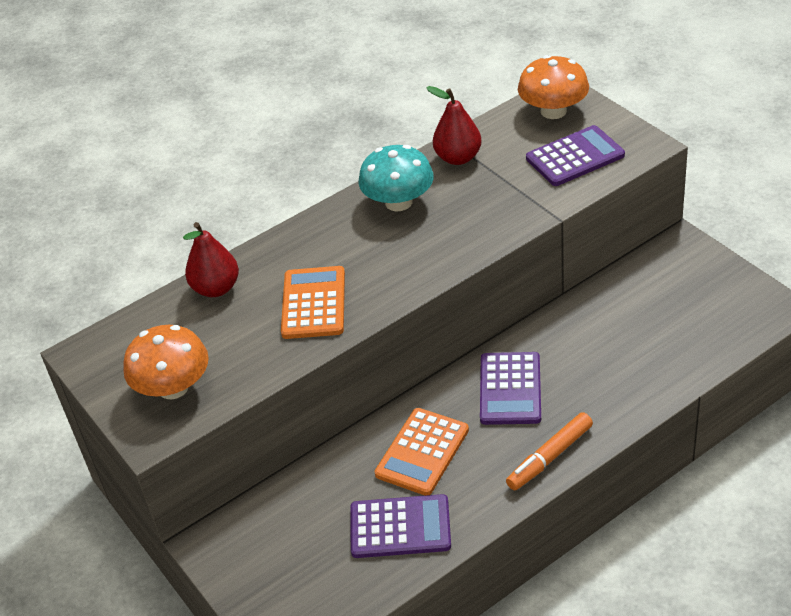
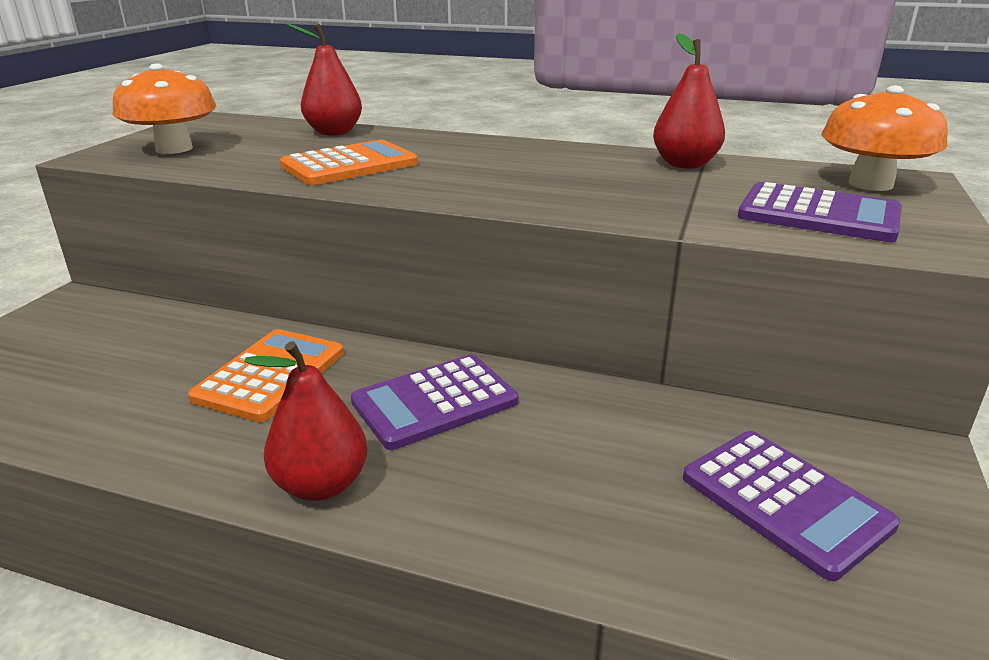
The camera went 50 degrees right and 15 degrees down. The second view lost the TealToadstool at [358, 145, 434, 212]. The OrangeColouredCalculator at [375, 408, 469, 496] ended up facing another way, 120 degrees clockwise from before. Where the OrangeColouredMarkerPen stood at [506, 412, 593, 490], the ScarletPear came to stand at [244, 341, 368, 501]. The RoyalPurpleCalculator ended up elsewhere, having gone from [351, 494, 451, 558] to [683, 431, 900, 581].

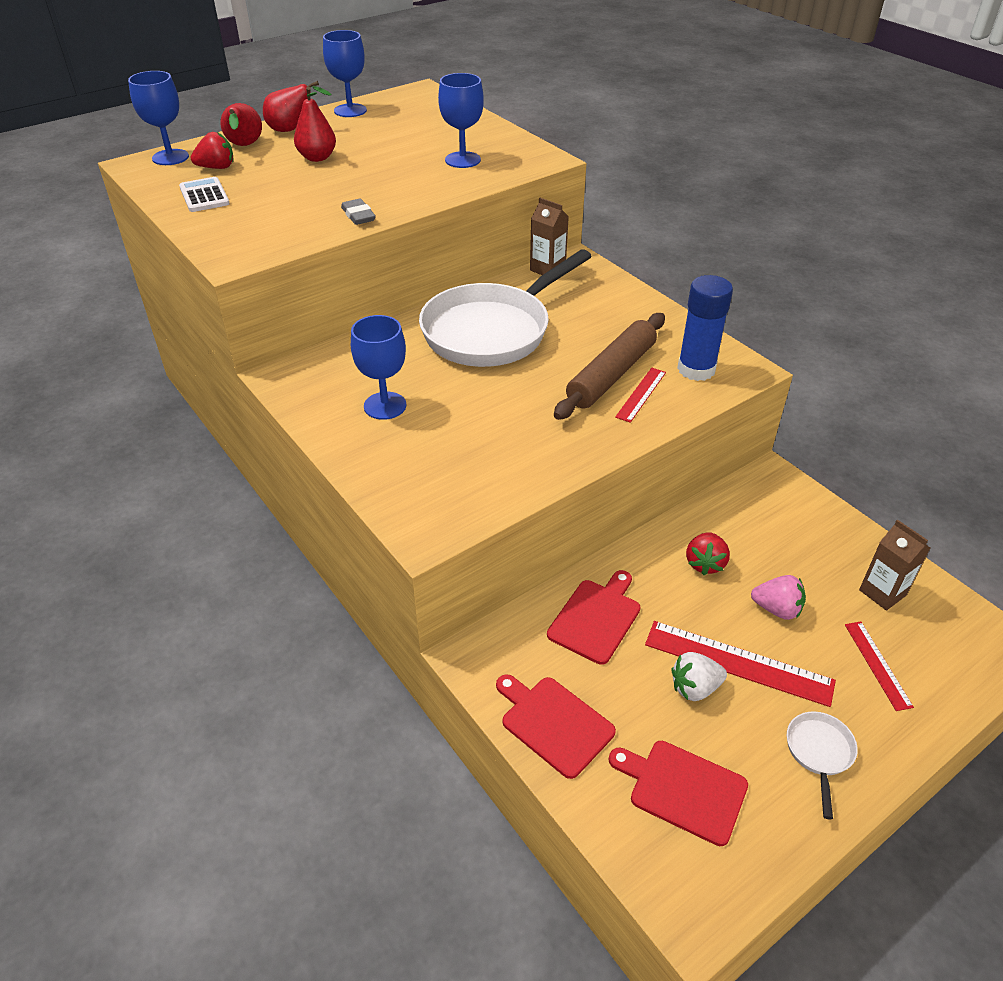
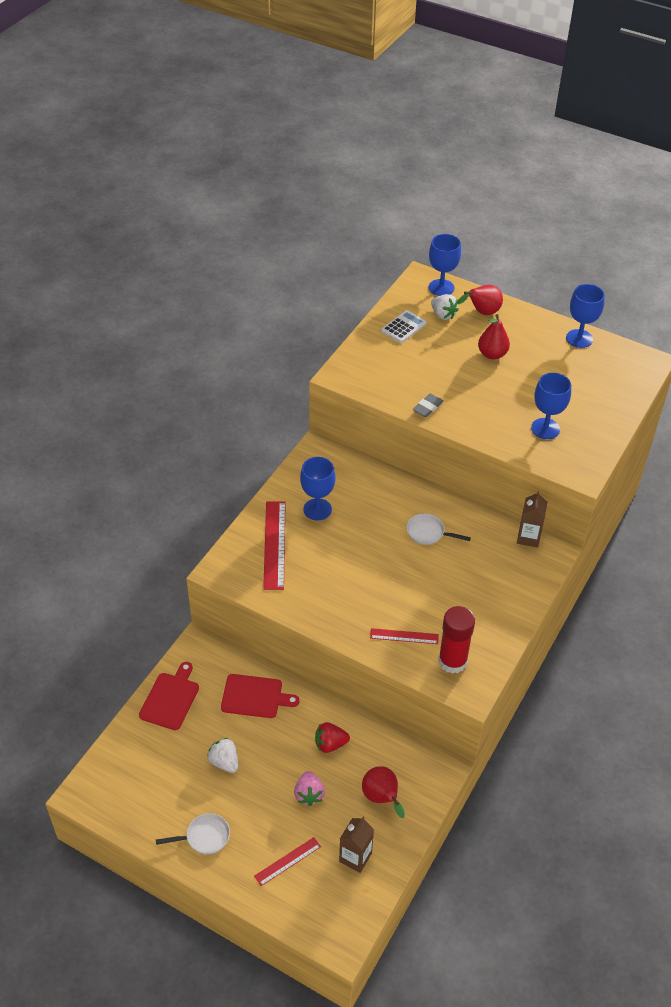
The camera went 65 degrees right and 5 degrees up. The ScarletPear ended up elsewhere, having gone from [263, 81, 332, 132] to [362, 766, 405, 818]. What was the ScarletToyStrawberry at [191, 132, 234, 169] turned into the SnowWhiteToyStrawberry at [431, 294, 459, 320]. The size of the SnowWhiteFryingPan at [419, 249, 592, 367] changed by a factor of 0.40. What was the CobaltGlueStick at [677, 275, 733, 381] turned into the ScarletGlueStick at [438, 606, 475, 674]. The second view lost the BrownPastryRoller at [554, 313, 665, 420]. The ScarletRuler ended up elsewhere, having gone from [645, 621, 836, 707] to [263, 502, 286, 590]. The second view lost the ScarletBreadBoard at [608, 741, 748, 846].

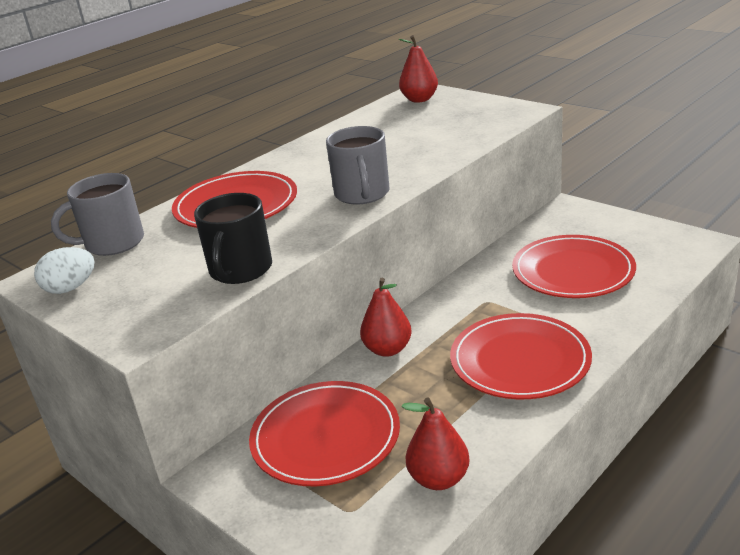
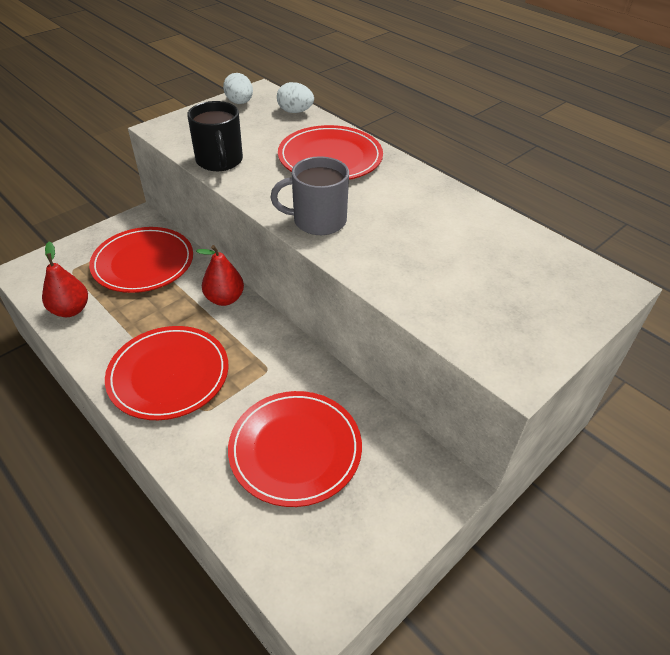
The camera went 90 degrees right and 15 degrees up. The second view lost the ScarletPear at [399, 35, 438, 103]. Where the GrayMug stood at [51, 173, 144, 256], the SnowWhiteEgg came to stand at [277, 82, 314, 113]. The EbonyMug at [194, 193, 272, 284] ended up facing another way, 120 degrees counterclockwise from before.

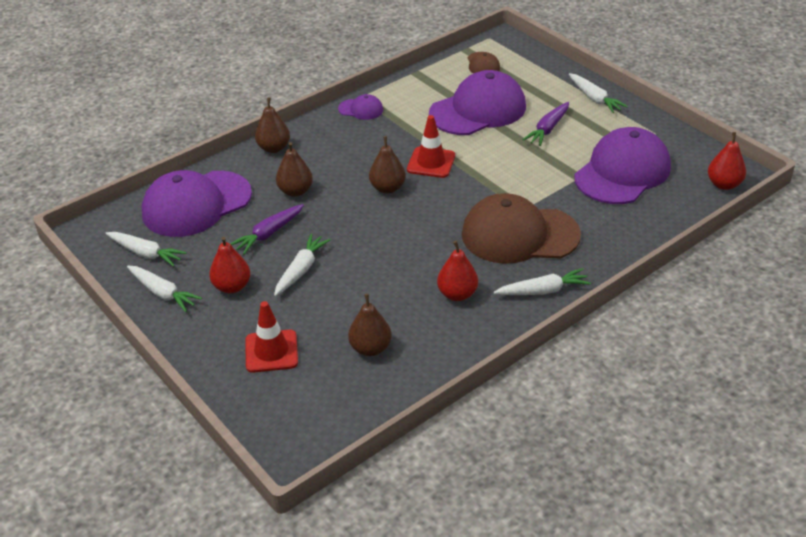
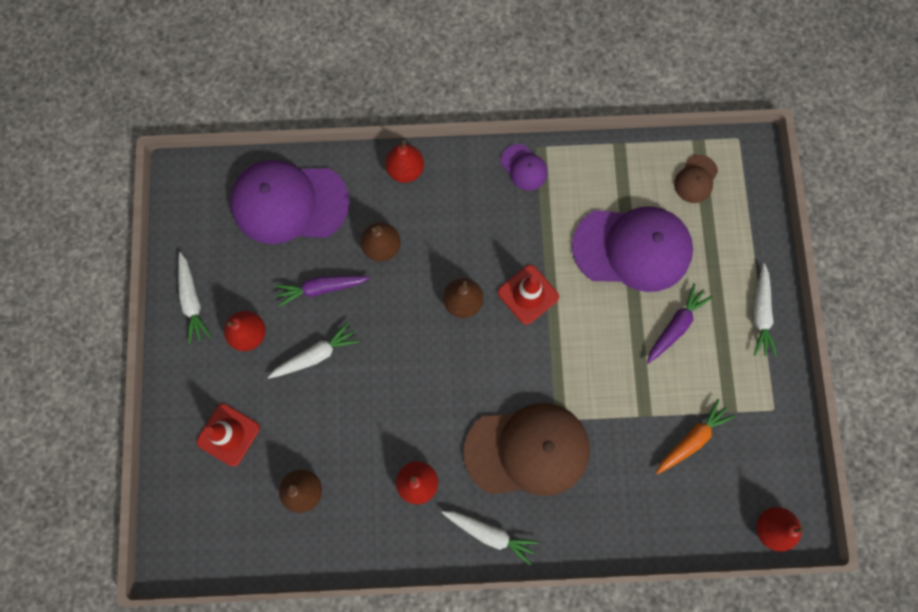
The camera went 35 degrees right and 35 degrees up. What was the BrownPear at [255, 97, 290, 153] turned into the ScarletPear at [385, 140, 424, 183]. The RoyalPurpleCarrot at [522, 102, 569, 146] ended up facing another way, 150 degrees clockwise from before. Where the RoyalPurpleBaseballCap stood at [574, 127, 671, 204], the OrangeColouredCarrot came to stand at [656, 399, 735, 474]. The BrownBaseballCap at [462, 193, 581, 264] ended up facing another way, 135 degrees clockwise from before. The second view lost the SnowWhiteCarrot at [105, 232, 187, 267].

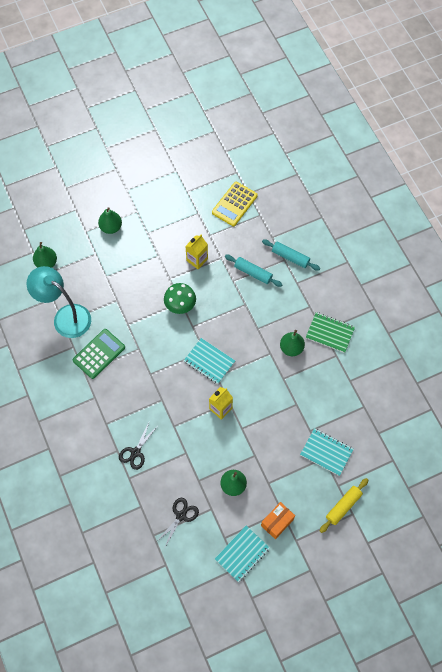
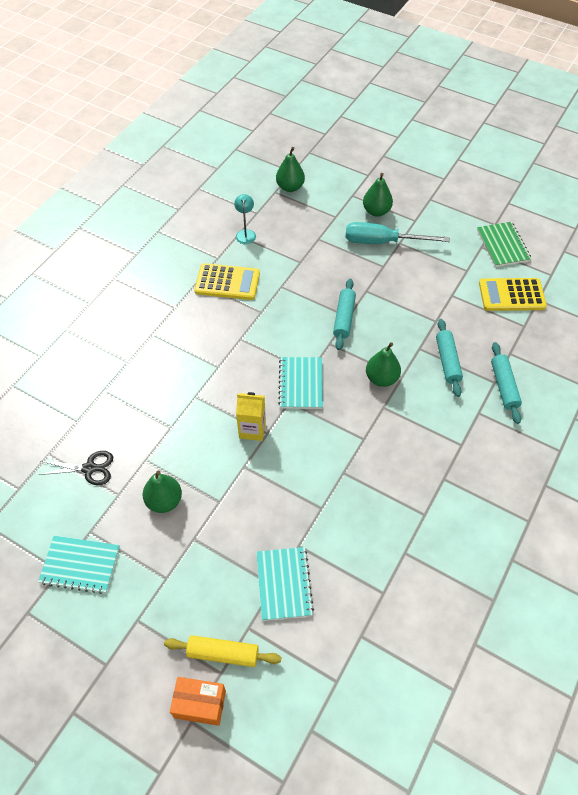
The camera went 55 degrees right and 10 degrees down. The second view lost the BrightYellowCarton at [185, 235, 208, 269]. The size of the TealReadingLamp at [26, 266, 91, 338] changed by a factor of 0.44. Where the GreenToadstool stood at [164, 283, 196, 314], the TealPastryRoller came to stand at [333, 279, 356, 350]. The GreenNotepad ended up elsewhere, having gone from [306, 312, 355, 353] to [477, 222, 531, 267]. What was the GreenCalculator at [73, 329, 125, 379] turned into the BrightYellowCalculator at [194, 263, 260, 300]. The GreenPear ended up elsewhere, having gone from [280, 330, 305, 356] to [366, 342, 401, 387]. The second view lost the EbonyShears at [119, 423, 157, 470]. The OrangeColouredPackage ended up elsewhere, having gone from [261, 502, 295, 539] to [170, 677, 226, 726]. The second view gained the TealScrewdriver at [345, 222, 450, 244].

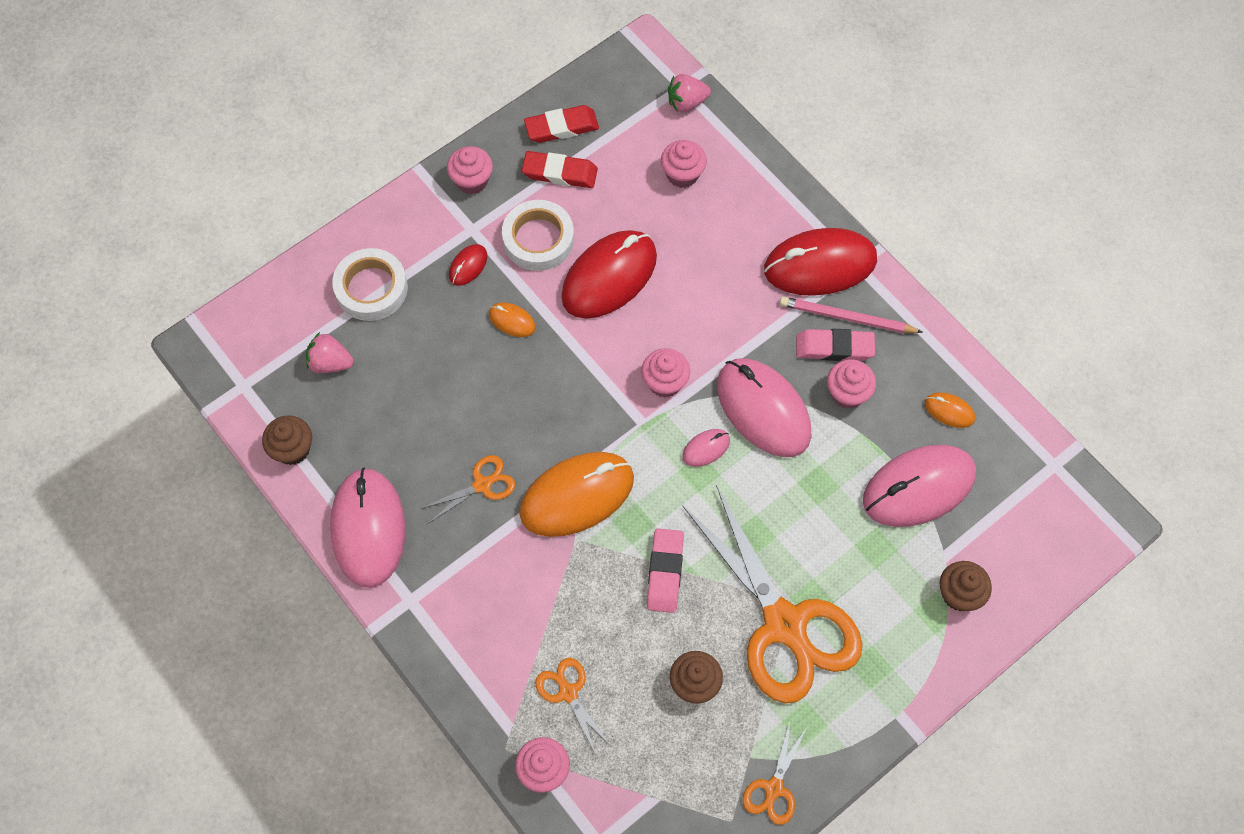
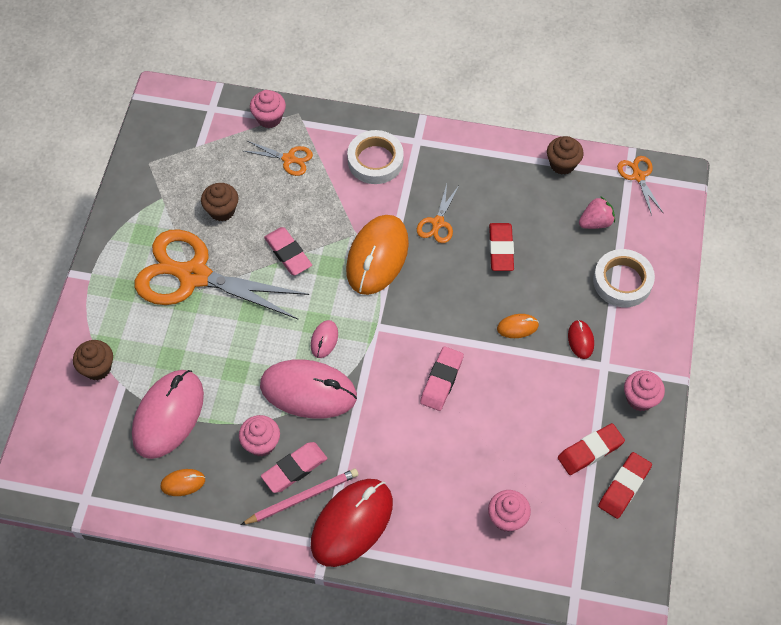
The camera went 140 degrees right and 5 degrees down. The second view lost the RosePinkToyStrawberry at [668, 74, 711, 112]. The SnowWhiteRollOfTape ended up elsewhere, having gone from [502, 200, 574, 271] to [347, 130, 404, 184]. The second view lost the ScarletComputerMouse at [561, 230, 657, 319]. The second view lost the RosePinkCupcake at [641, 348, 690, 398]. The second view lost the RosePinkComputerMouse at [330, 467, 406, 588]. The OrangeColouredShears ended up elsewhere, having gone from [743, 722, 807, 825] to [617, 156, 663, 215]. The second view gained the ScarletPencilEraser at [489, 223, 514, 271]. The second view gained the RosePinkPencilEraser at [420, 346, 464, 411].

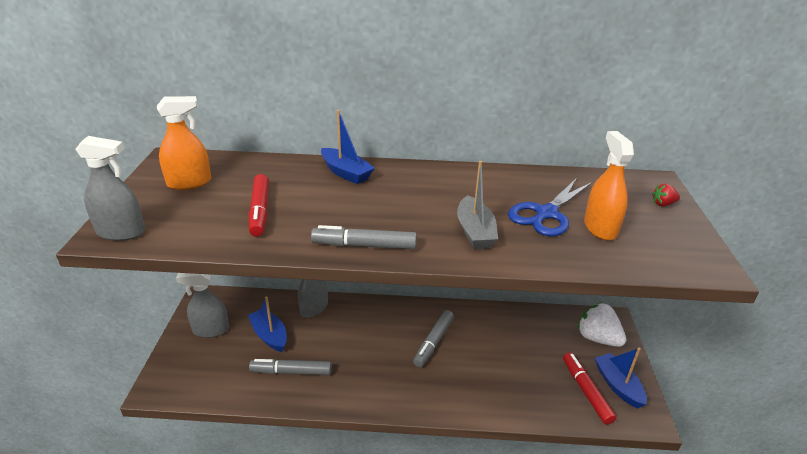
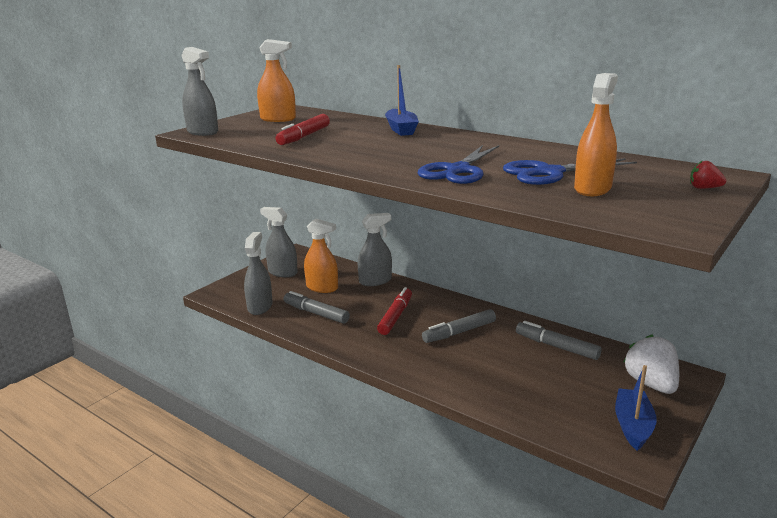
The camera went 35 degrees right and 10 degrees down. Where the GrayBoat stood at [457, 161, 498, 249], the CobaltShears came to stand at [418, 145, 499, 184]. The GrayMarkerPen ended up elsewhere, having gone from [311, 225, 417, 249] to [516, 321, 602, 360]. Where the CobaltBoat stood at [248, 297, 287, 352], the OrangeColouredSprayBottle came to stand at [304, 219, 338, 293]. The ScarletMarkerPen ended up elsewhere, having gone from [563, 353, 617, 425] to [377, 287, 412, 335]. The second view gained the GraySprayBottle at [244, 232, 273, 315].

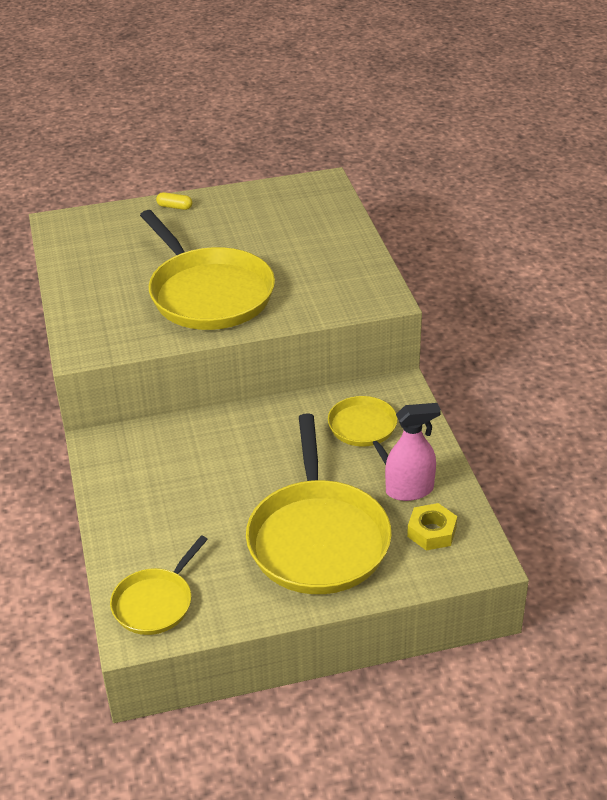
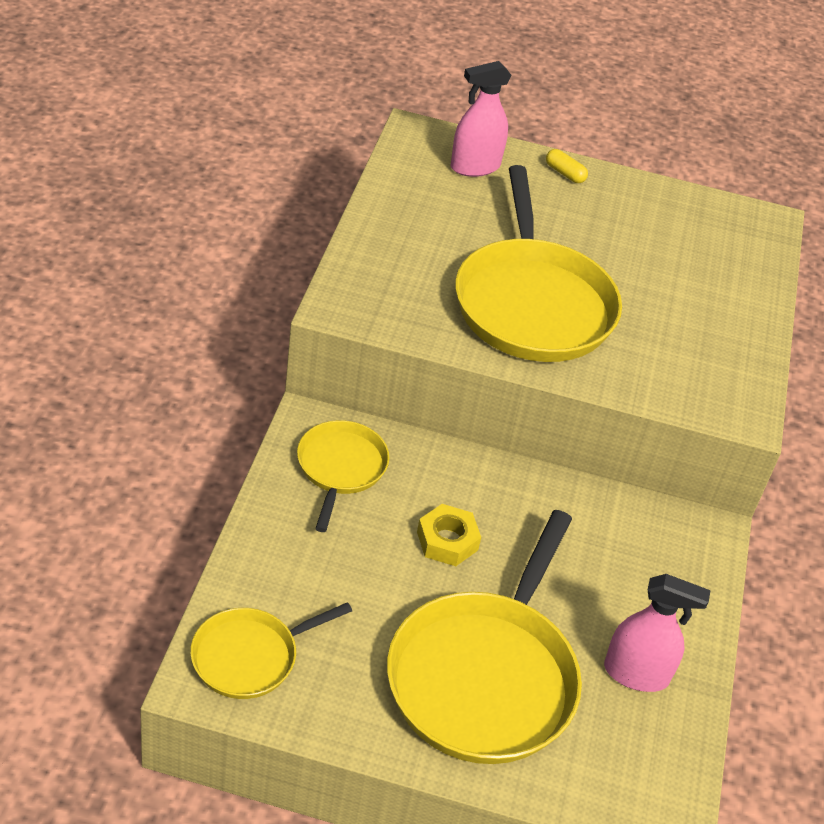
The camera went 20 degrees right and 5 degrees up. The BrightYellowFryingPan ended up elsewhere, having gone from [328, 396, 398, 465] to [297, 420, 390, 532]. The BrightYellowHexagonNut ended up elsewhere, having gone from [407, 503, 457, 550] to [417, 504, 481, 566]. The second view gained the RosePinkSprayBottle at [450, 61, 512, 177].

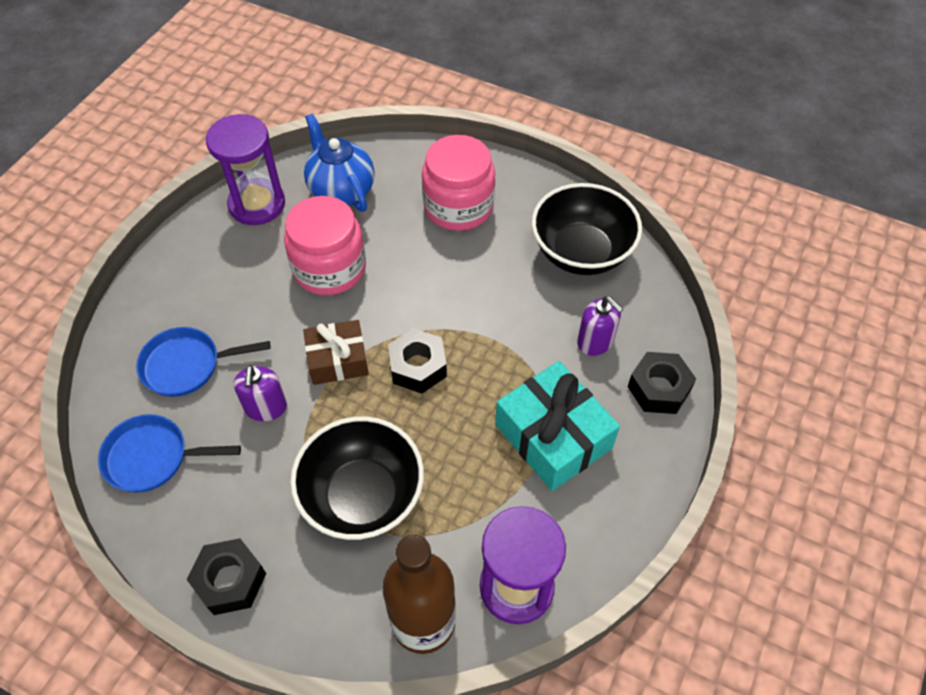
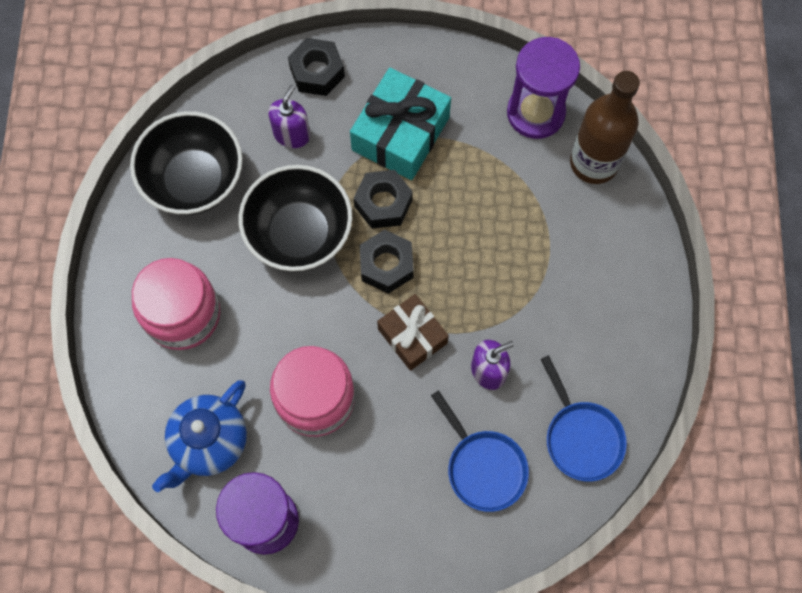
The camera went 115 degrees left and 15 degrees up. The EbonyServingBowl ended up elsewhere, having gone from [290, 416, 424, 540] to [238, 165, 352, 271]. The EbonyHexagonNut ended up elsewhere, having gone from [186, 538, 266, 615] to [354, 170, 413, 229].

